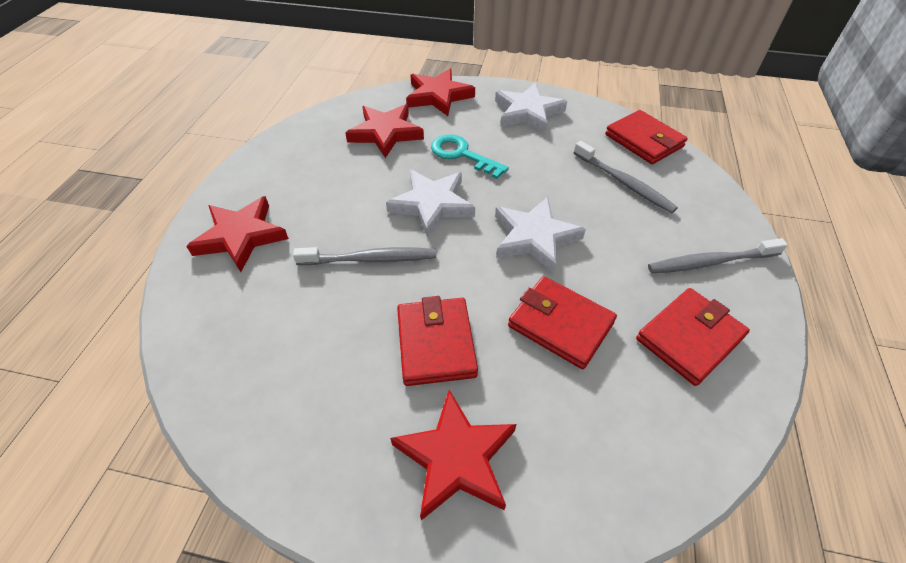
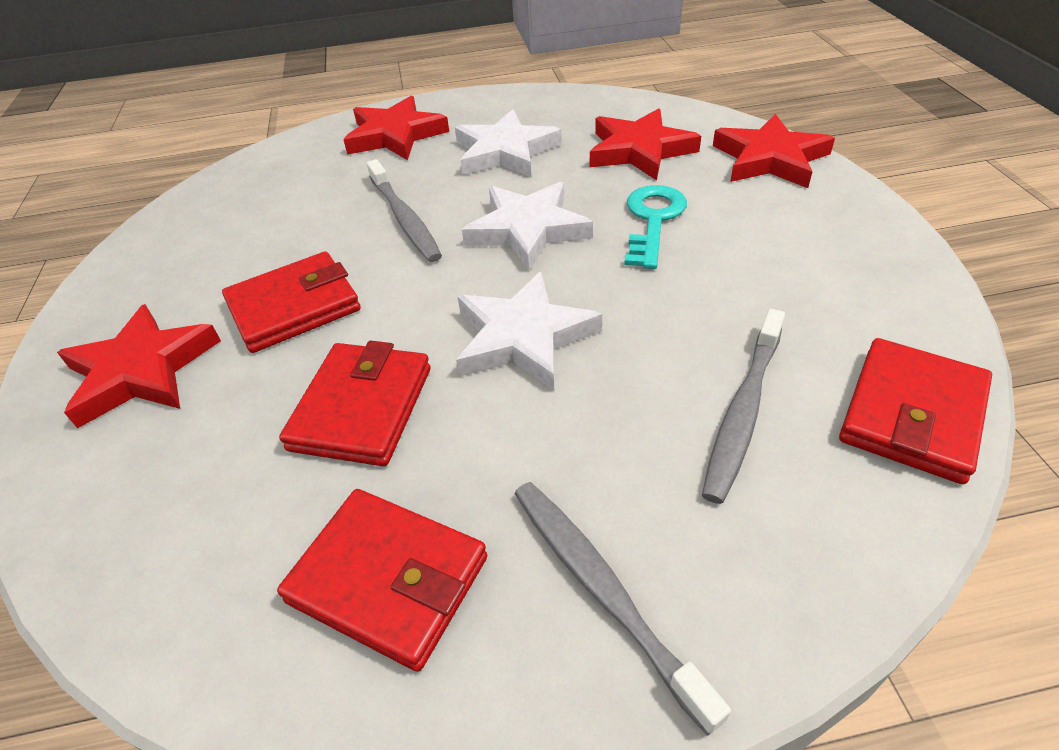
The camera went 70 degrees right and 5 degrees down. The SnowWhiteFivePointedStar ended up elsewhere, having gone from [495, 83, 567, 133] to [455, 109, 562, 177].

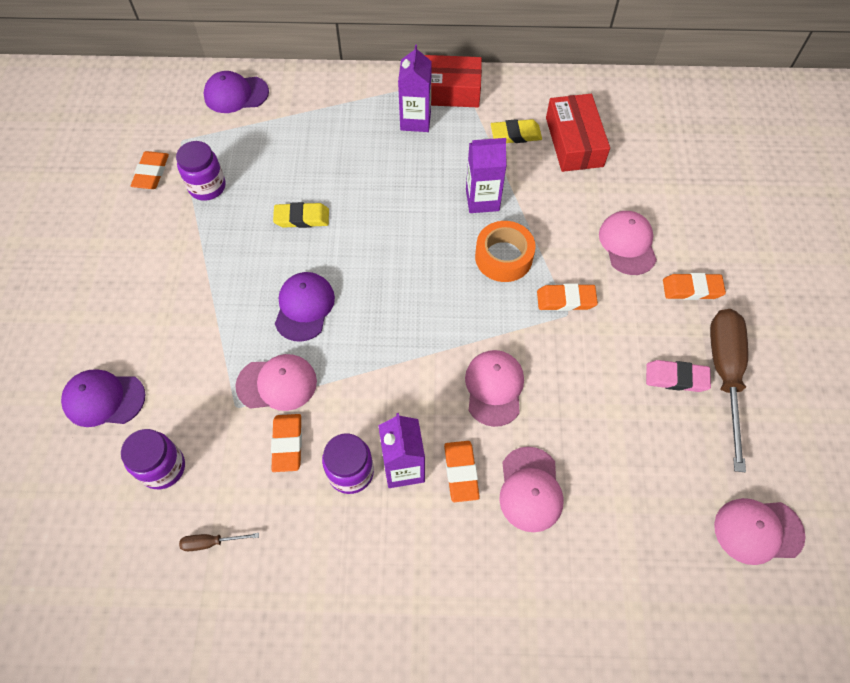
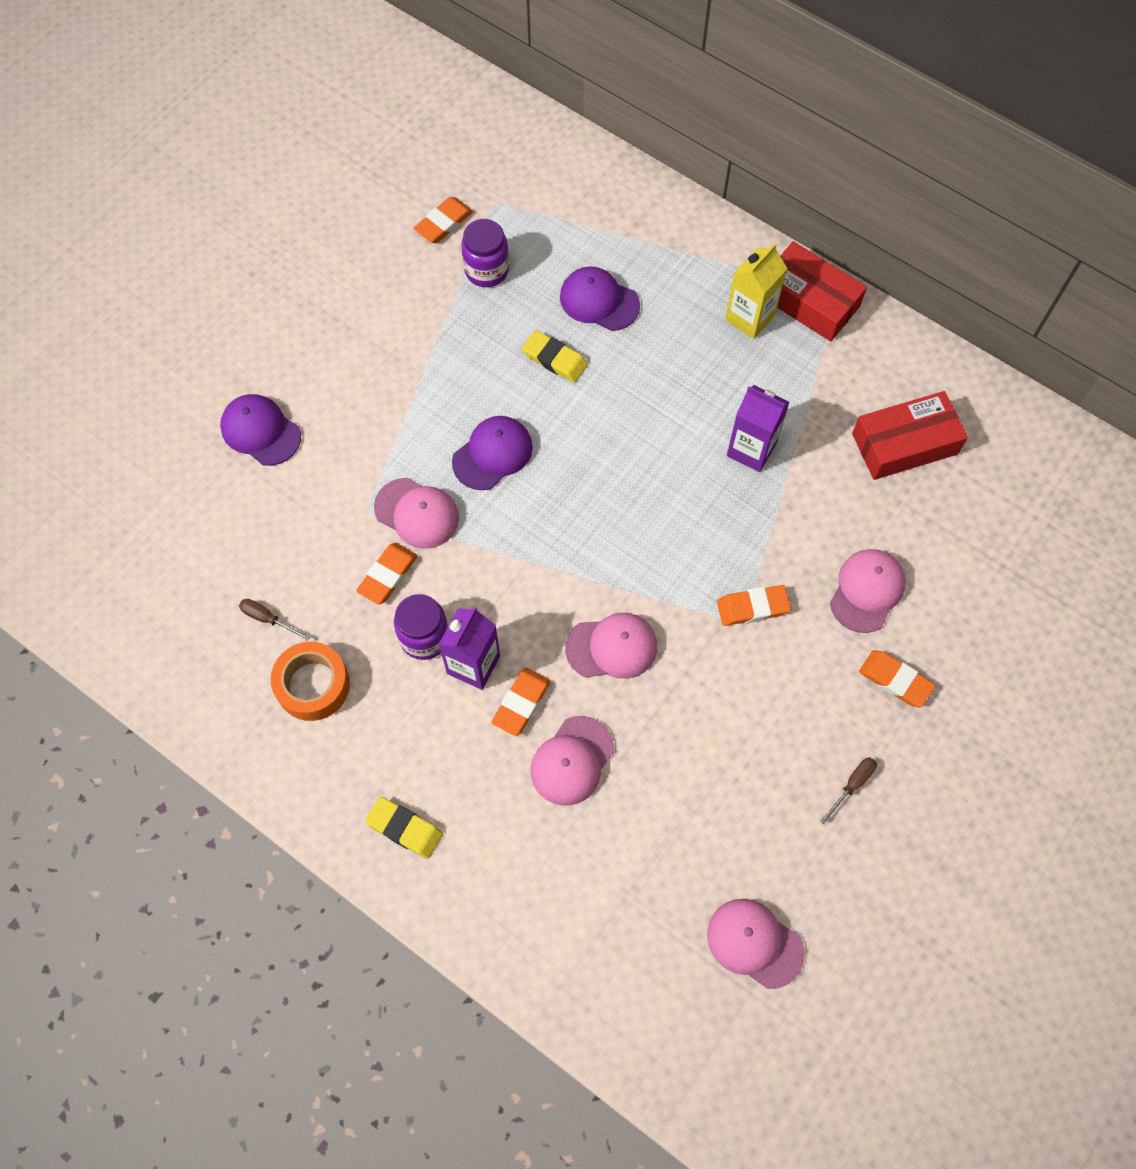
The camera went 35 degrees right and 5 degrees up. What was the RoyalPurpleCarton at [398, 44, 432, 132] turned into the BrightYellowCarton at [725, 243, 788, 339]. The RoyalPurpleBaseballCap ended up elsewhere, having gone from [203, 71, 269, 113] to [560, 266, 640, 331]. The ScarletPackage at [546, 94, 610, 172] ended up facing another way, 45 degrees clockwise from before. The BrightYellowPencilEraser ended up elsewhere, having gone from [491, 119, 542, 143] to [365, 797, 443, 859]. The OrangeColouredRollOfTape ended up elsewhere, having gone from [475, 221, 536, 282] to [271, 642, 350, 721]. The OrangeColouredPencilEraser at [537, 283, 598, 311] ended up facing another way, 45 degrees counterclockwise from before. The size of the BrownScrewdriver at [710, 309, 748, 472] changed by a factor of 0.41. The RosePinkBaseballCap at [465, 350, 524, 427] ended up facing another way, 45 degrees clockwise from before. The second view lost the RosePinkPencilEraser at [646, 360, 711, 392]. The second view lost the RoyalPurplePreserveJar at [121, 429, 185, 489].

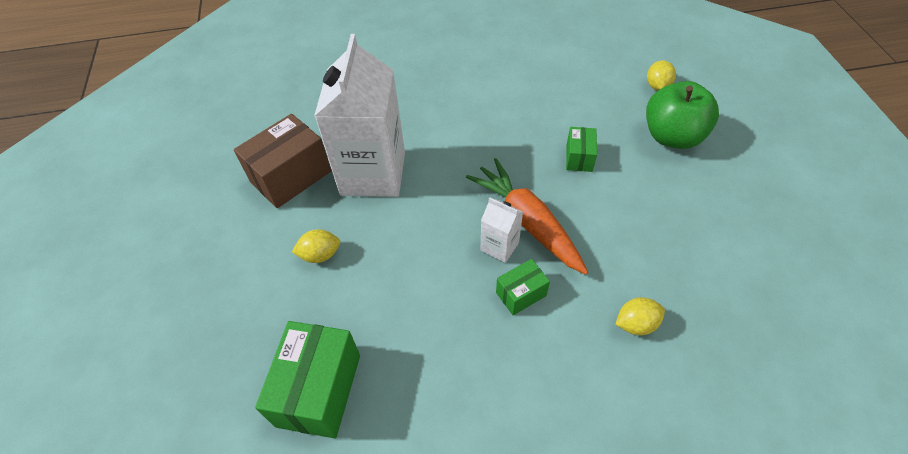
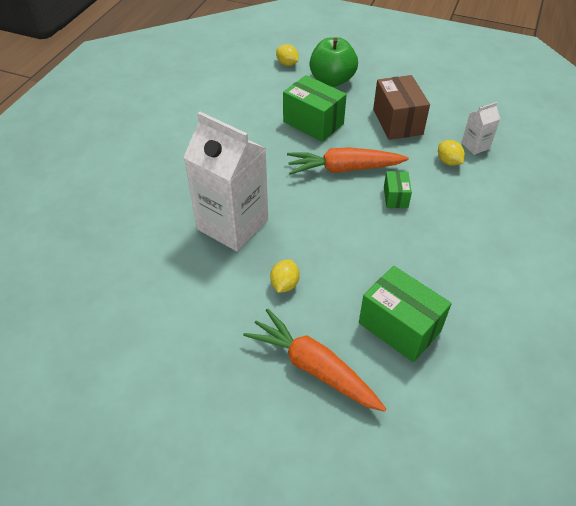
The camera went 60 degrees left and 5 degrees down. The BrownPackage ended up elsewhere, having gone from [234, 114, 331, 208] to [373, 75, 430, 140]. The size of the GreenPackage at [566, 127, 597, 172] changed by a factor of 1.88. The SnowWhiteCarton ended up elsewhere, having gone from [481, 197, 523, 263] to [462, 102, 500, 155]. The BrightYellowCitrusFruit at [615, 297, 665, 335] ended up facing another way, 45 degrees counterclockwise from before. The second view gained the OrangeColouredCarrot at [243, 308, 386, 412].

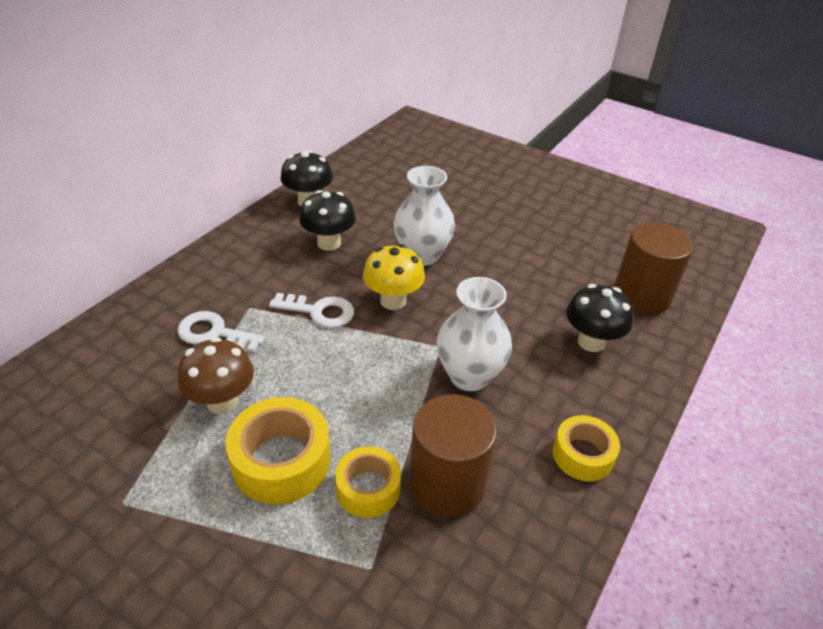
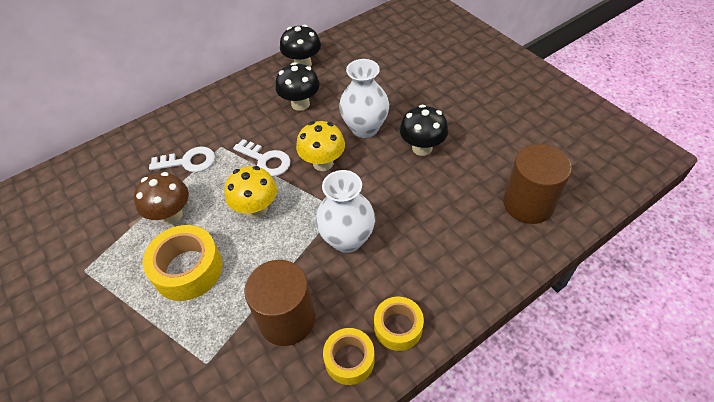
The camera went 25 degrees right and 10 degrees up. The EbonyToadstool ended up elsewhere, having gone from [566, 284, 634, 352] to [400, 105, 448, 156]. The SnowWhiteLatchkey at [178, 311, 265, 352] ended up facing another way, 135 degrees clockwise from before. The BrightYellowRollOfTape ended up elsewhere, having gone from [335, 446, 401, 518] to [323, 328, 375, 385]. The second view gained the BrightYellowToadstool at [224, 166, 277, 218].

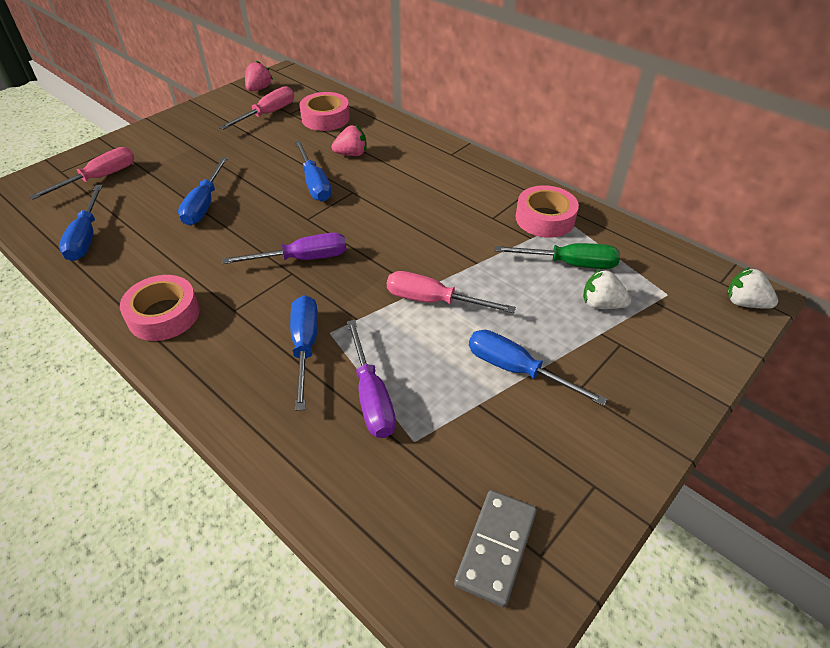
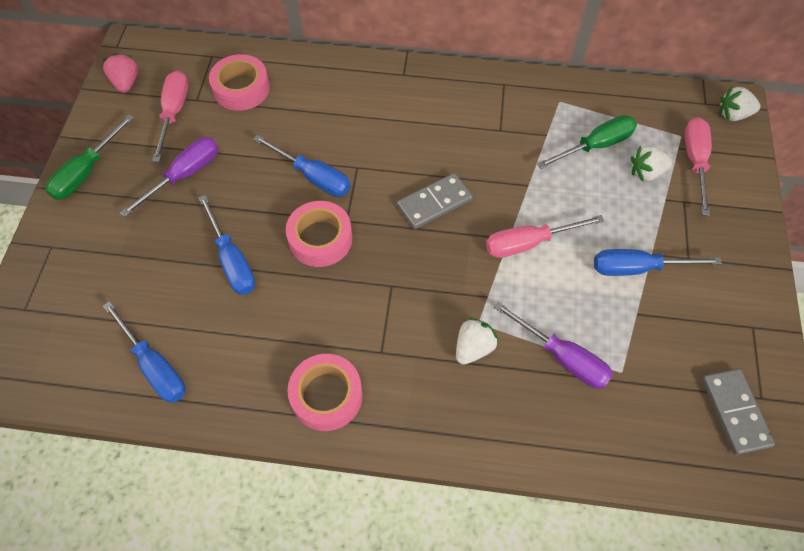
The camera went 35 degrees left and 15 degrees up. The second view lost the RosePinkToyStrawberry at [331, 125, 366, 156]. The RosePinkScrewdriver ended up elsewhere, having gone from [29, 147, 134, 200] to [685, 117, 712, 216]. The RosePinkRollOfTape ended up elsewhere, having gone from [516, 185, 579, 238] to [286, 201, 352, 267]. The RoyalPurpleScrewdriver ended up elsewhere, having gone from [222, 233, 346, 264] to [120, 137, 218, 217]. Where the CobaltScrewdriver stood at [290, 295, 318, 411], the SnowWhiteToyStrawberry came to stand at [456, 318, 498, 365]. The second view gained the GreenScrewdriver at [45, 114, 134, 200]. The second view gained the GrayDomino at [397, 173, 473, 229].

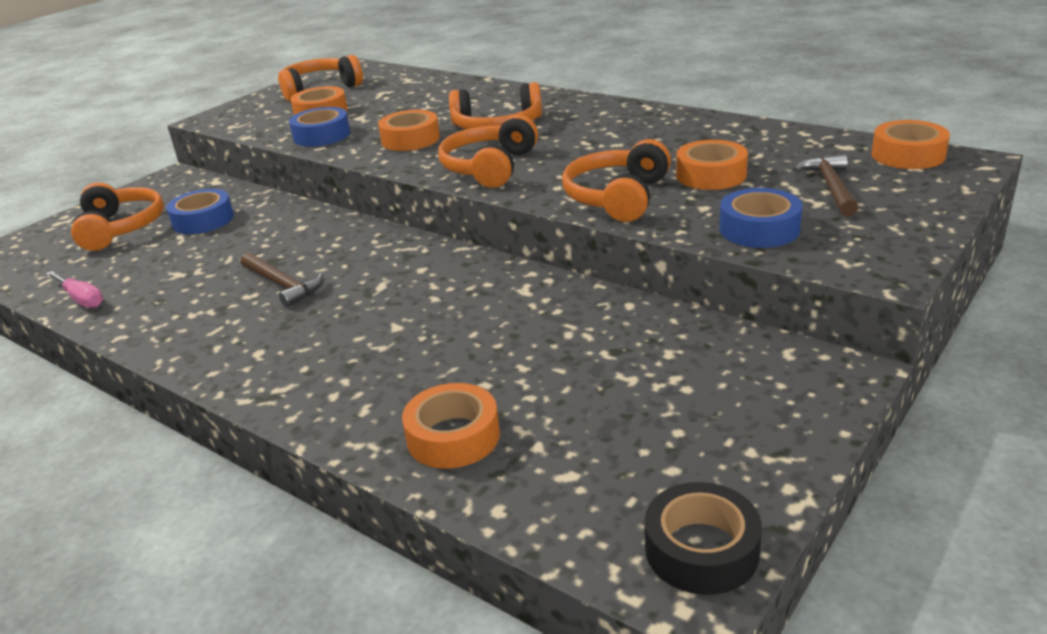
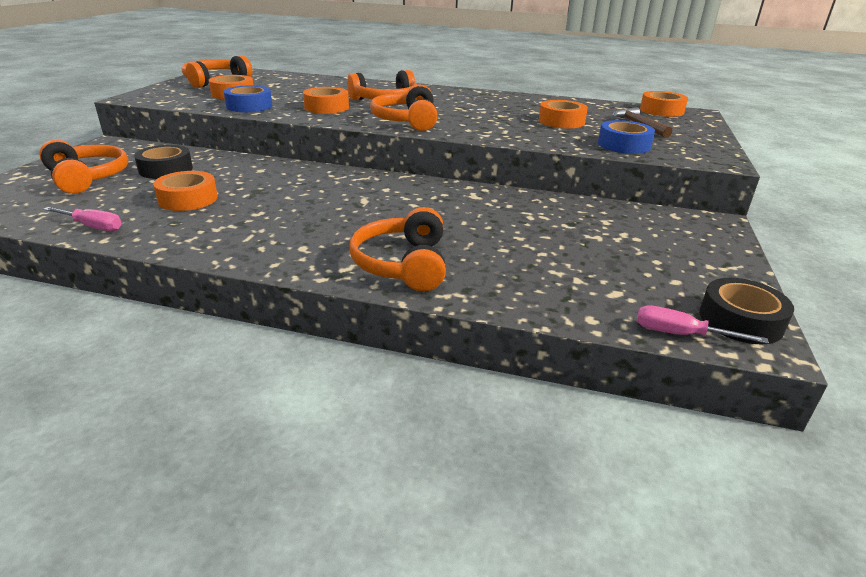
The camera went 25 degrees left and 0 degrees up. The OrangeColouredHeadset ended up elsewhere, having gone from [562, 139, 671, 222] to [350, 207, 446, 292]. What was the CobaltRollOfTape at [166, 189, 234, 234] turned into the EbonyRollOfTape at [134, 145, 193, 179]. The second view lost the BrownHammer at [241, 253, 323, 307]. The OrangeColouredRollOfTape ended up elsewhere, having gone from [402, 383, 500, 469] to [153, 171, 218, 211]. The second view gained the RosePinkScrewdriver at [637, 305, 769, 344].

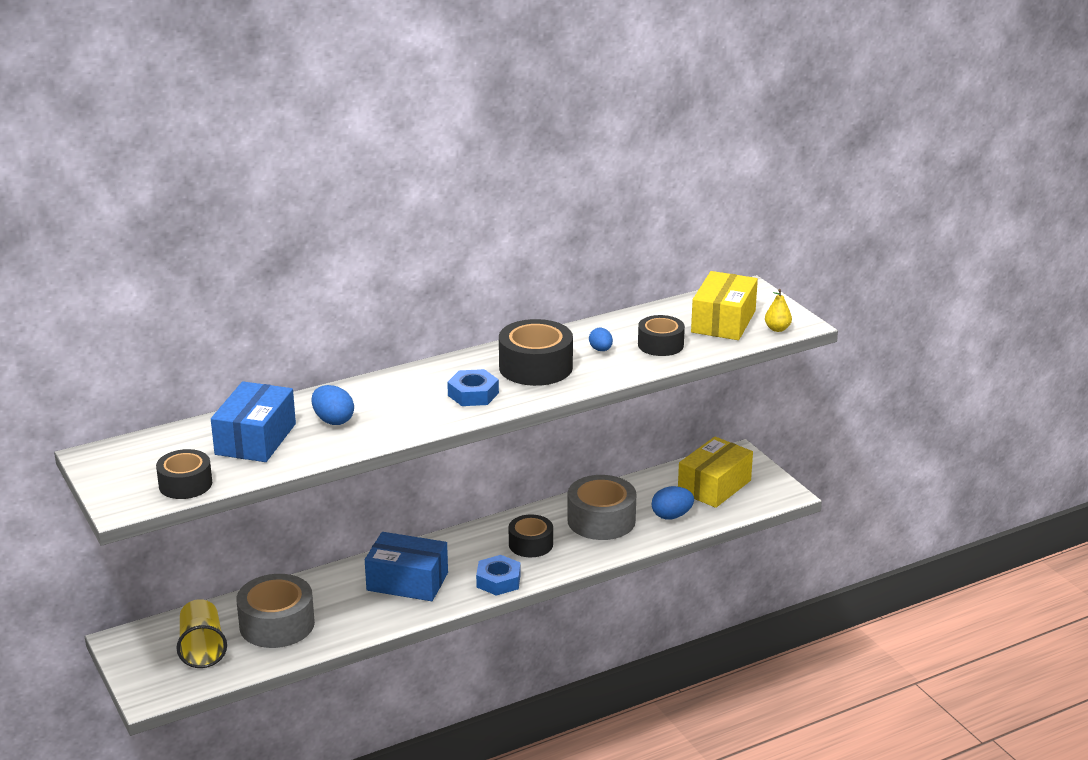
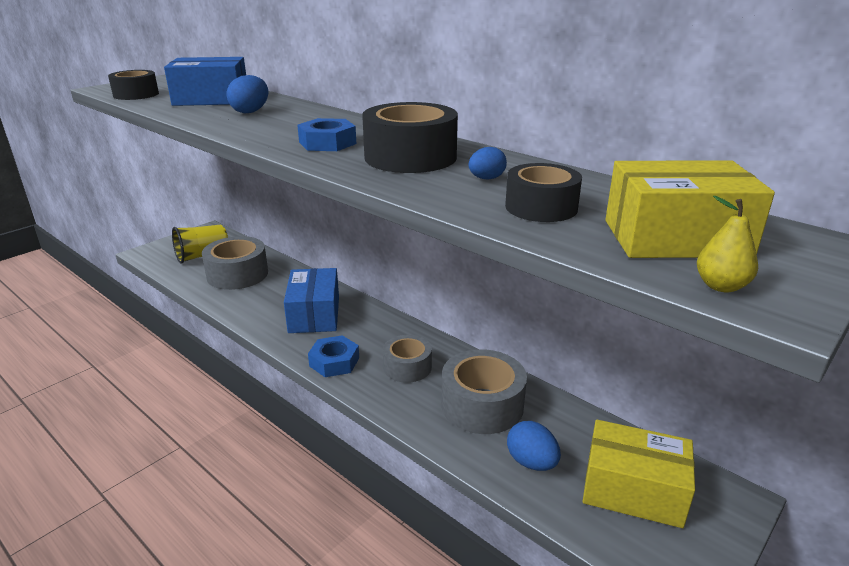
The camera went 70 degrees right and 0 degrees up. What was the EbonyRollOfTape at [509, 514, 553, 557] turned into the GrayRollOfTape at [383, 335, 432, 383].

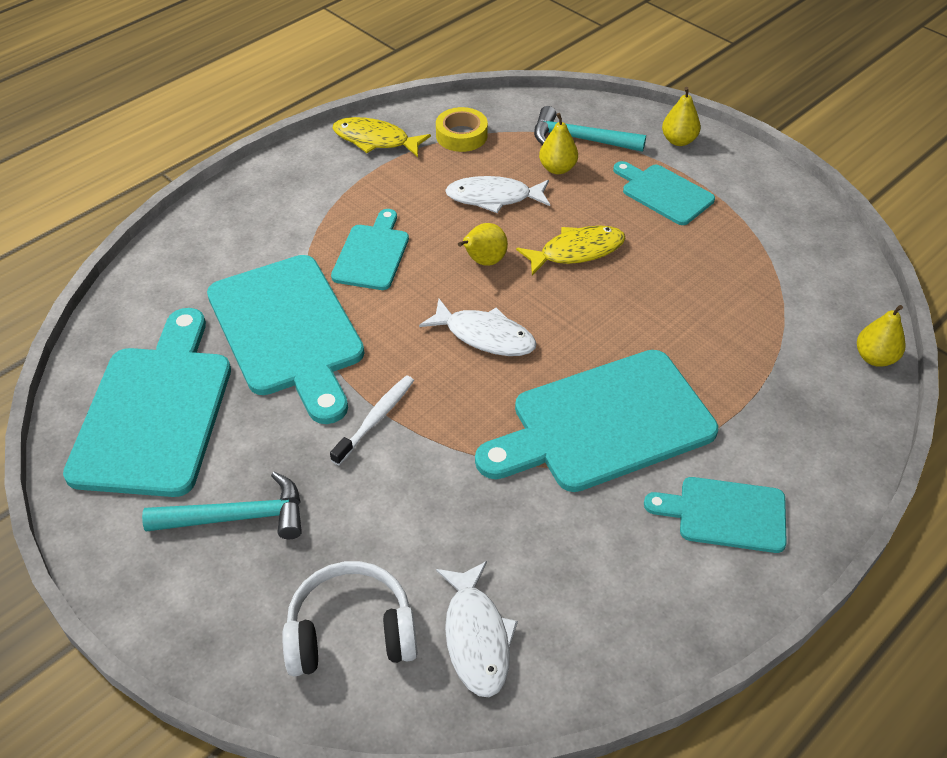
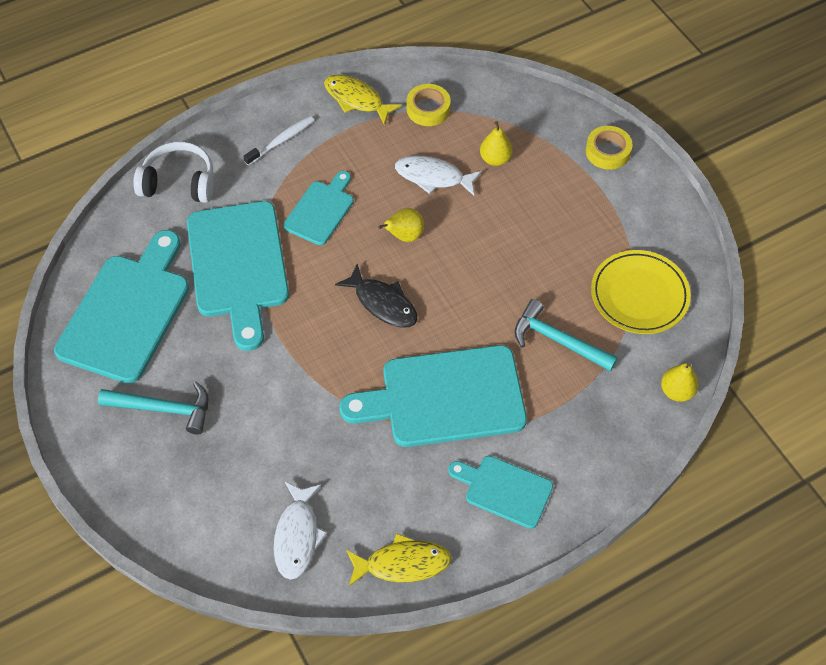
The camera went 15 degrees right and 10 degrees up. Where the BrightYellowPear stood at [662, 87, 701, 146], the BrightYellowRollOfTape came to stand at [586, 126, 632, 170]. The TealHammer ended up elsewhere, having gone from [534, 106, 646, 152] to [514, 299, 618, 372]. The second view lost the TealBreadBoard at [613, 161, 715, 225]. The BrightYellowFish ended up elsewhere, having gone from [516, 226, 626, 275] to [346, 533, 451, 587]. What was the SnowWhiteFish at [419, 299, 537, 356] turned into the EbonyFish at [335, 264, 418, 328]. The SnowWhiteDentalBrush ended up elsewhere, having gone from [330, 376, 414, 465] to [243, 116, 314, 166]. The SnowWhiteHeadset ended up elsewhere, having gone from [282, 561, 418, 676] to [133, 142, 214, 203]. The second view gained the BrightYellowFlatDish at [591, 250, 691, 334].

